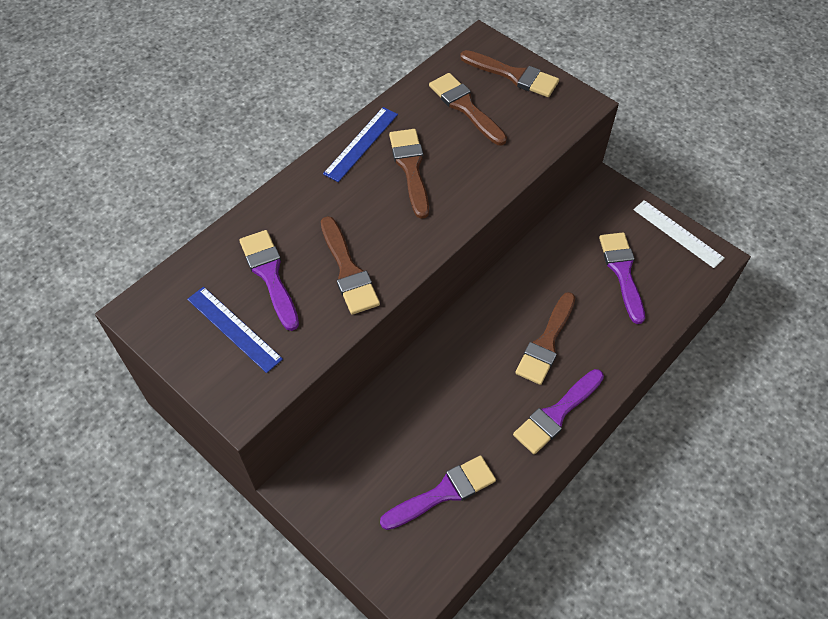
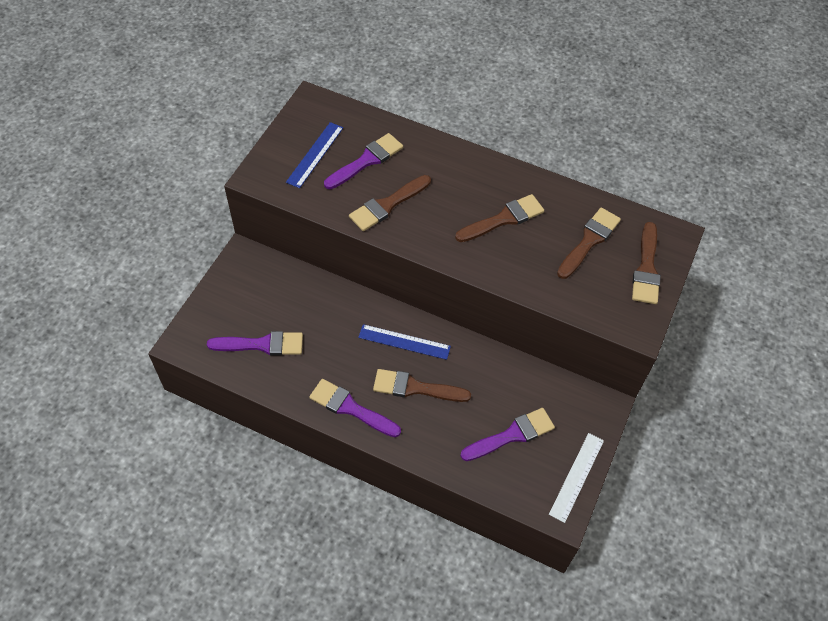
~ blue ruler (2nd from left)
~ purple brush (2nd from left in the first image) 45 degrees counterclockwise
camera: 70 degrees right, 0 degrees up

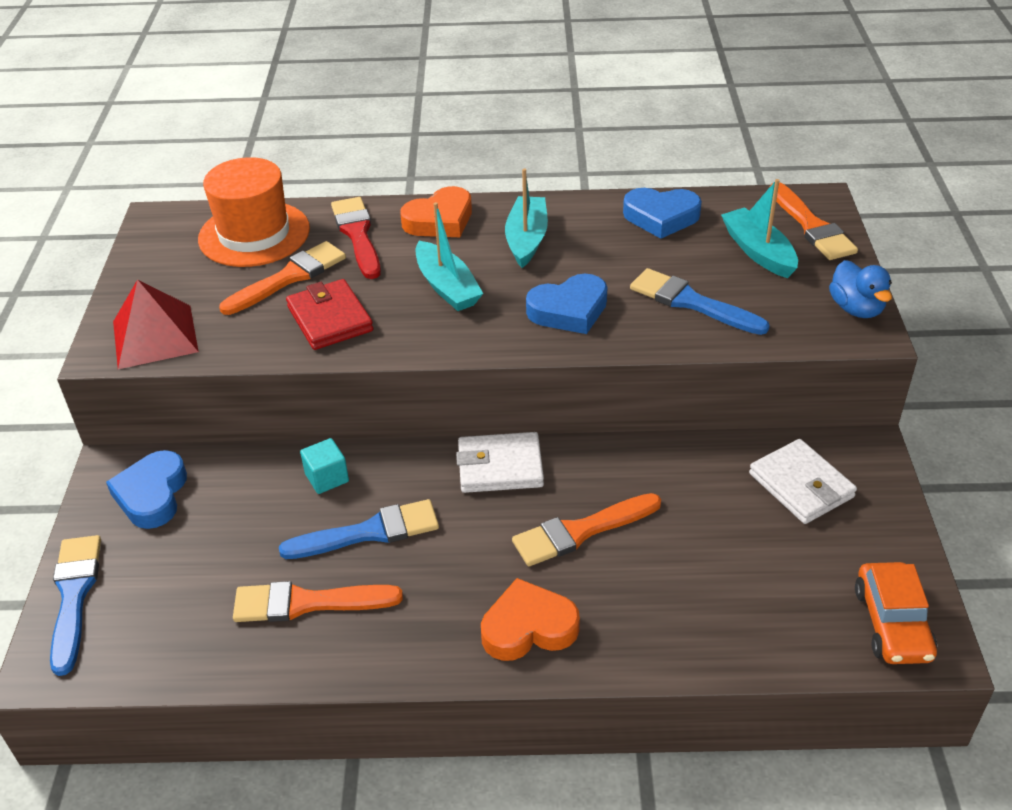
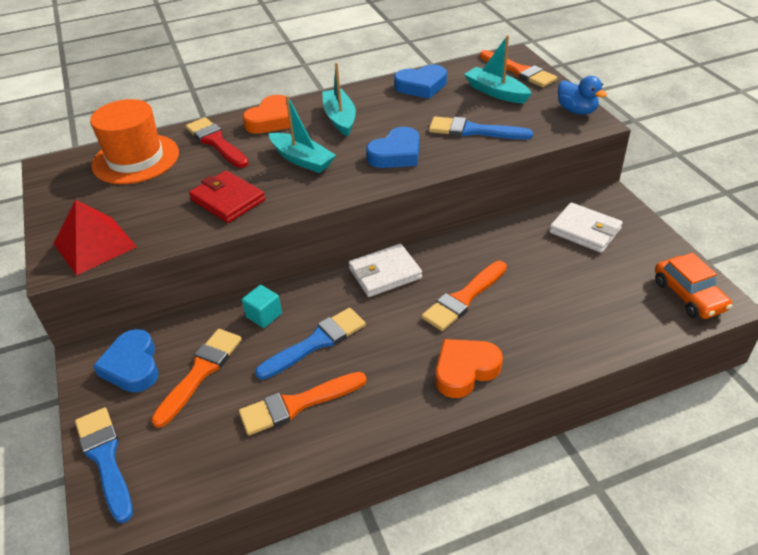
~ orange brush (1st from left)
camera: 20 degrees left, 0 degrees up

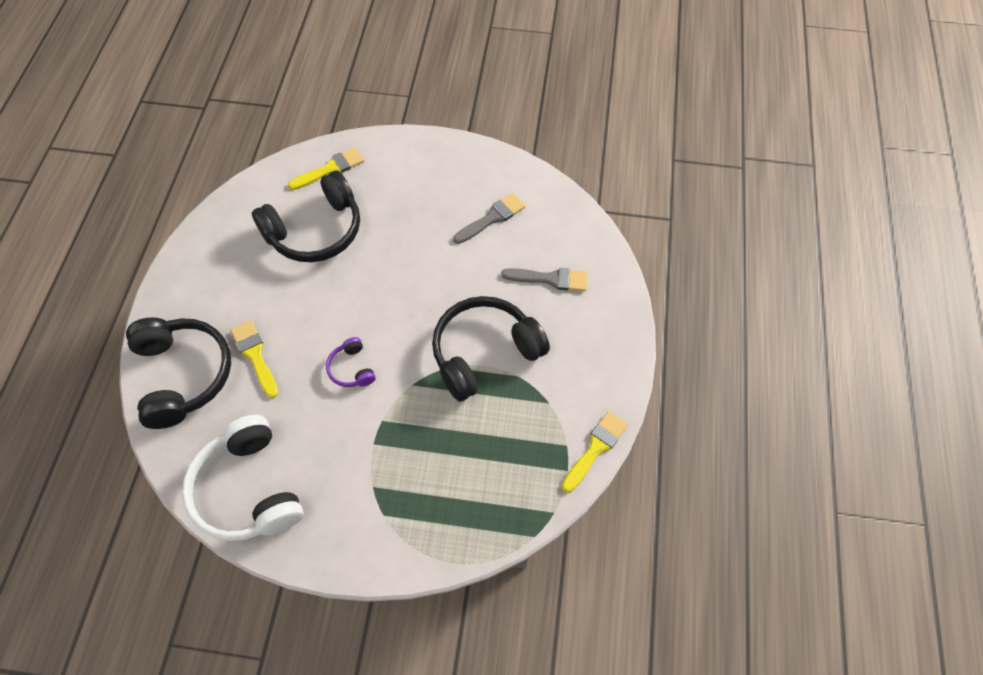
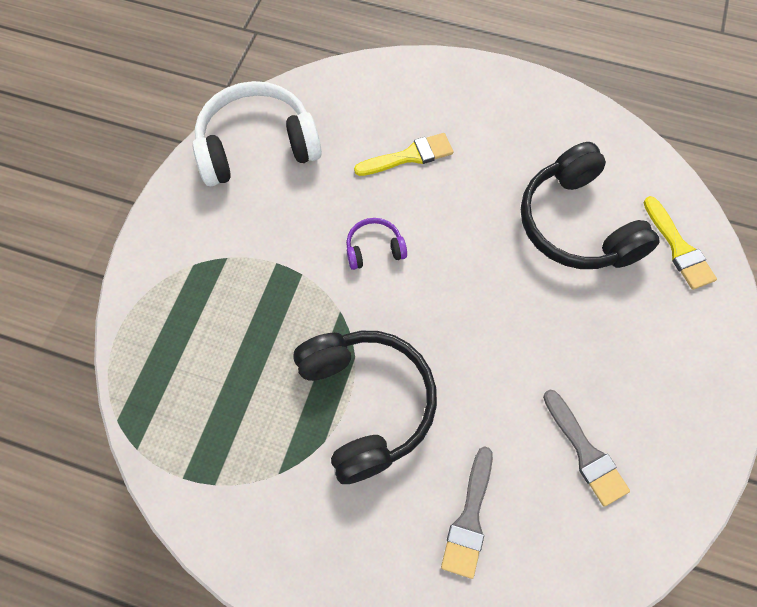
- black headphones (1st from left)
- yellow brush (3rd from left)
camera: 100 degrees right, 5 degrees up

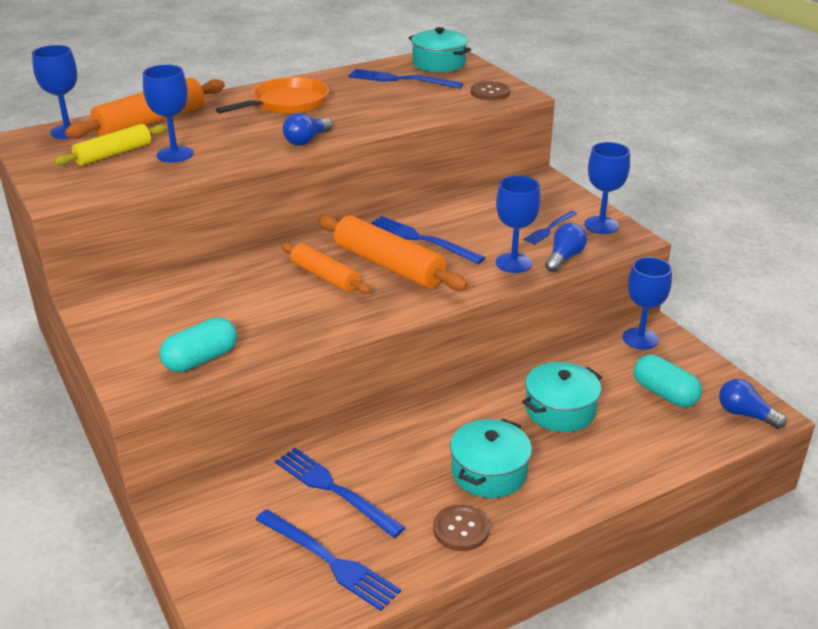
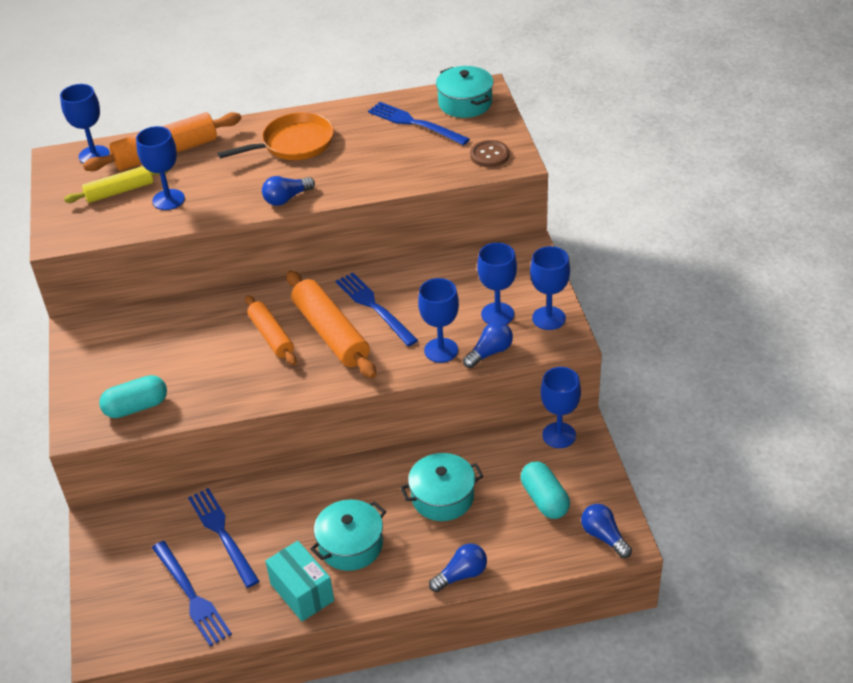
+ blue light bulb (2nd from left)
~ brown button (1st from left) to turquoise box
~ blue fork (5th from left) to blue goblet (4th from left)
camera: 20 degrees right, 10 degrees up

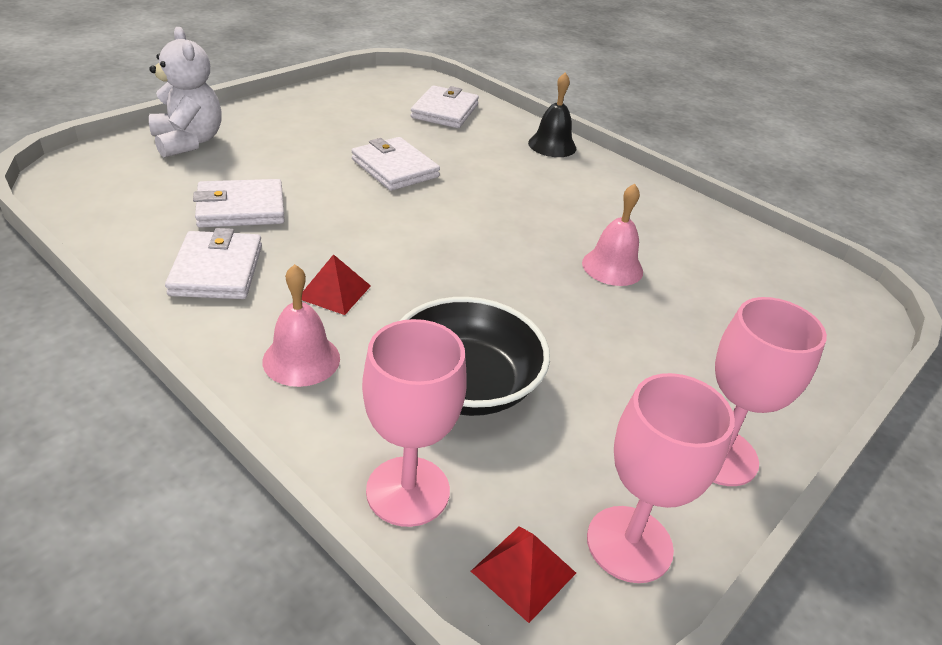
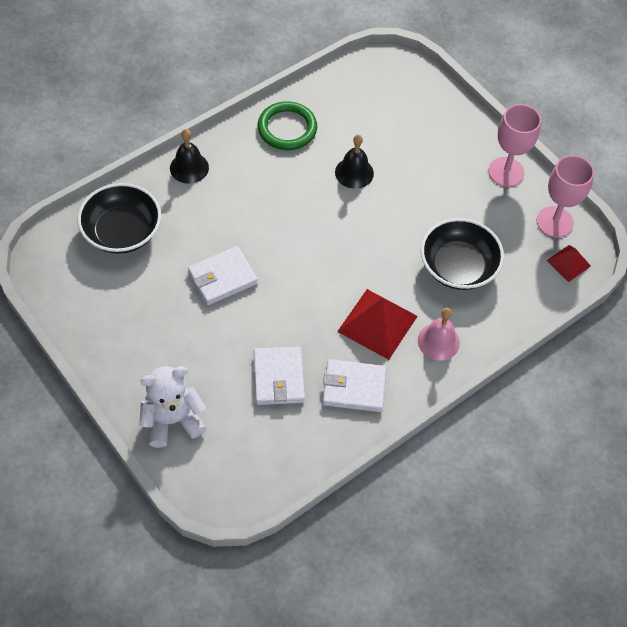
- pink goblet (1st from left)
+ green ring
~ white wallet (4th from left) to black bowl (1st from left)
~ pink bell (2nd from left) to black bell (2nd from left)
~ red pyramid (1st from left) x1.79
camera: 80 degrees left, 20 degrees up

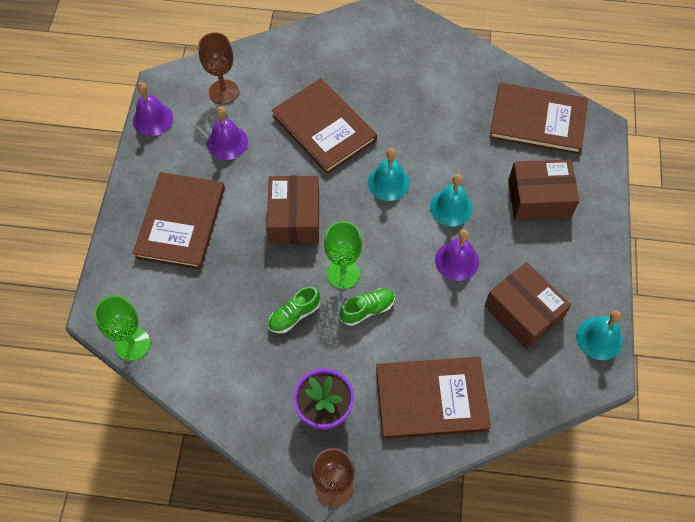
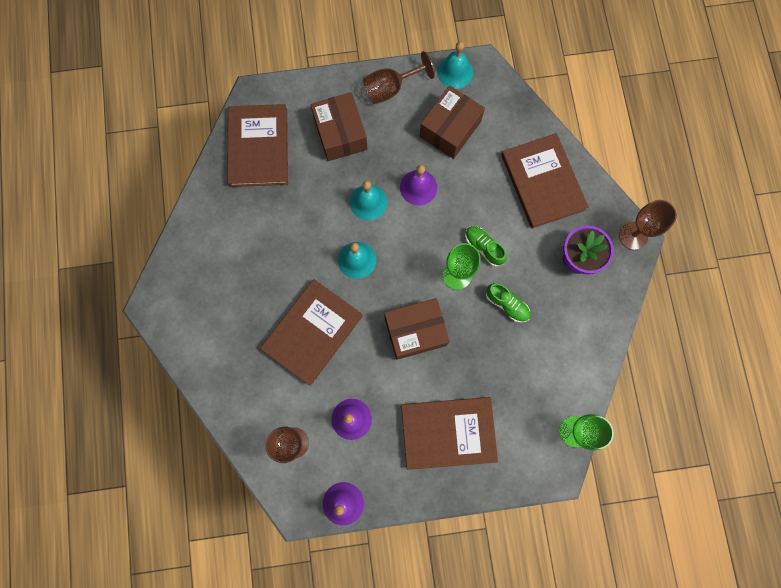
+ brown goblet (2nd from left)
camera: 105 degrees left, 15 degrees up

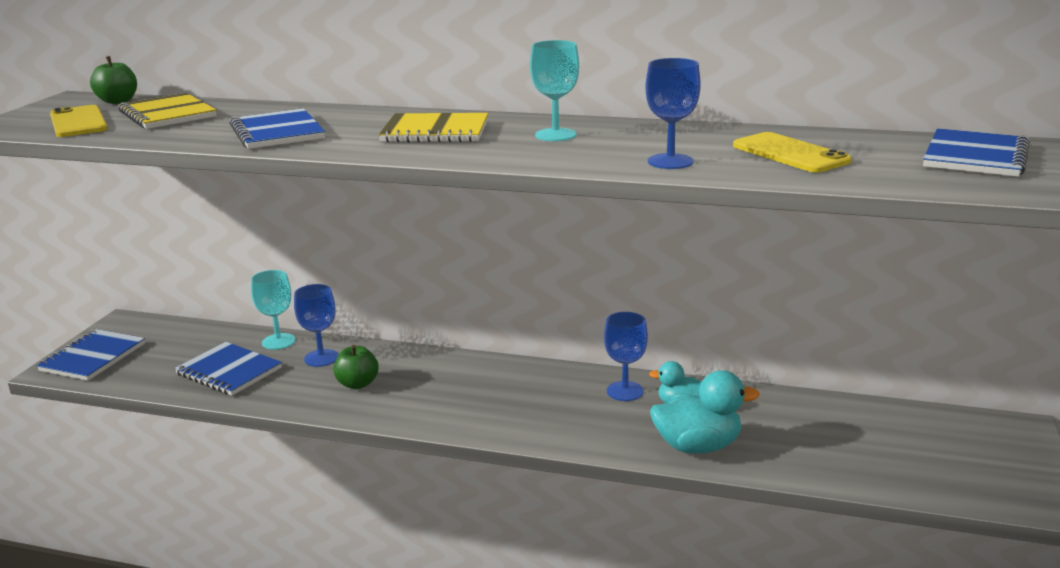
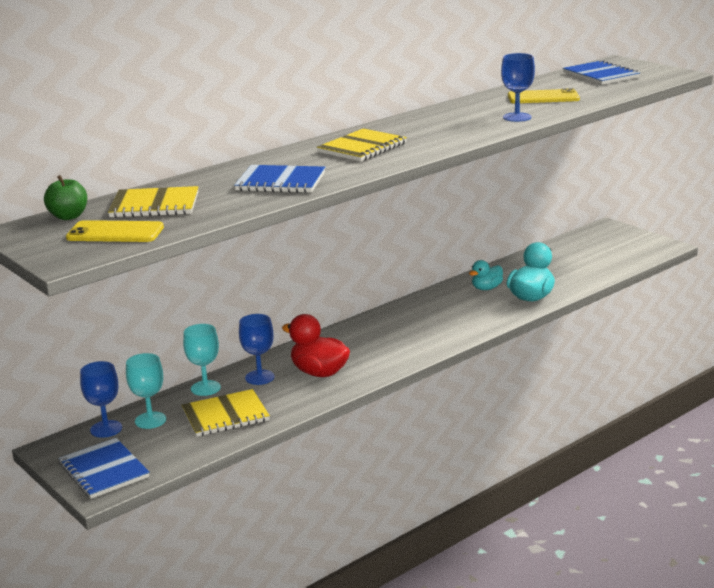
~ turquoise goblet (2nd from left in the first image) to turquoise goblet (1st from left)
~ blue goblet (2nd from left in the first image) to blue goblet (1st from left)
~ green apple (2nd from left) to red duck
~ blue notebook (2nd from left) to yellow notebook (2nd from left)
camera: 55 degrees left, 0 degrees up

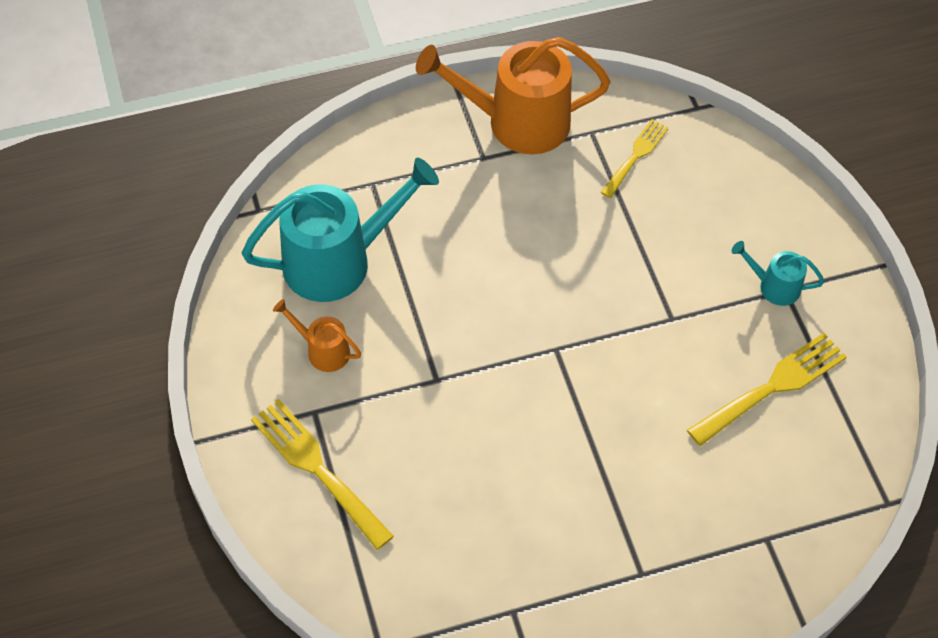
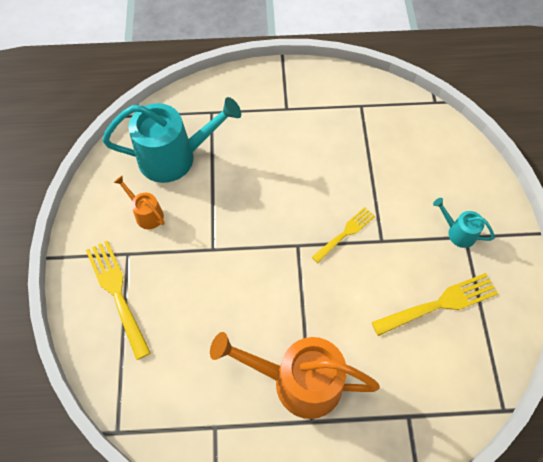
~ orange watering can (2nd from left)
~ yellow fork (2nd from left)
camera: 15 degrees right, 5 degrees up

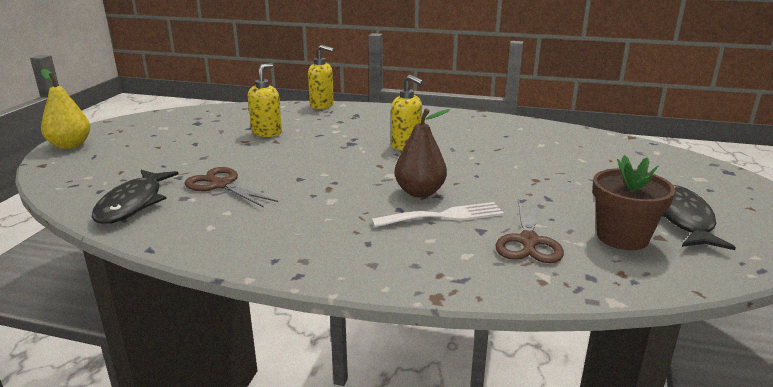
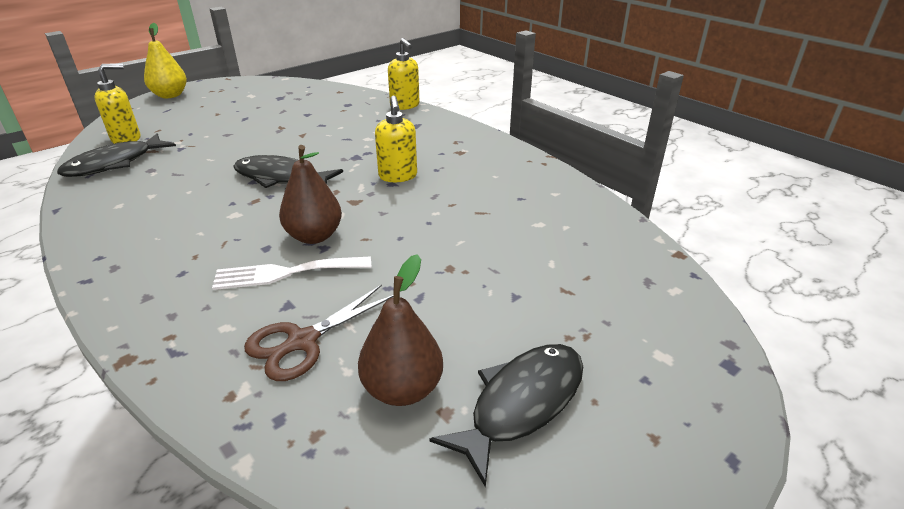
- brown scissors (1st from left)
+ black fish (2nd from left)
~ yellow soap dispenser (1st from left)
~ brown flower pot to brown pear (2nd from left)
~ white fork 150 degrees clockwise
camera: 35 degrees right, 10 degrees up

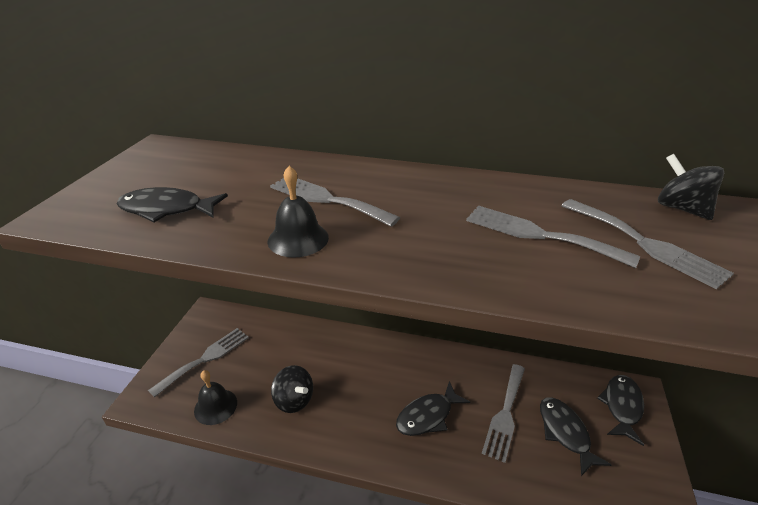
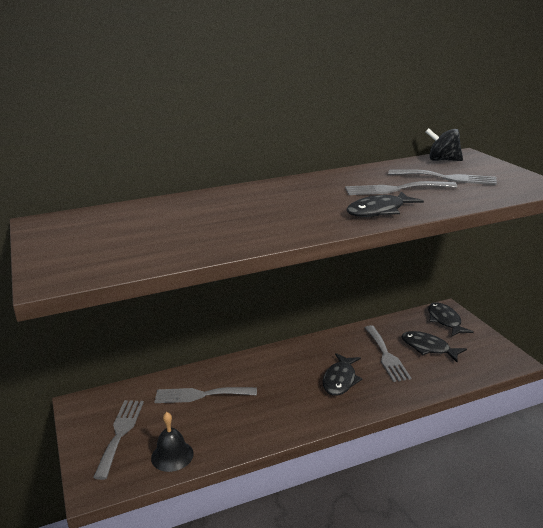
- black bell (2nd from left)
- black spinning top (1st from left)
~ black fish (1st from left in the first image) to black fish (2nd from left)
~ grey fork (2nd from left)
camera: 35 degrees left, 10 degrees down

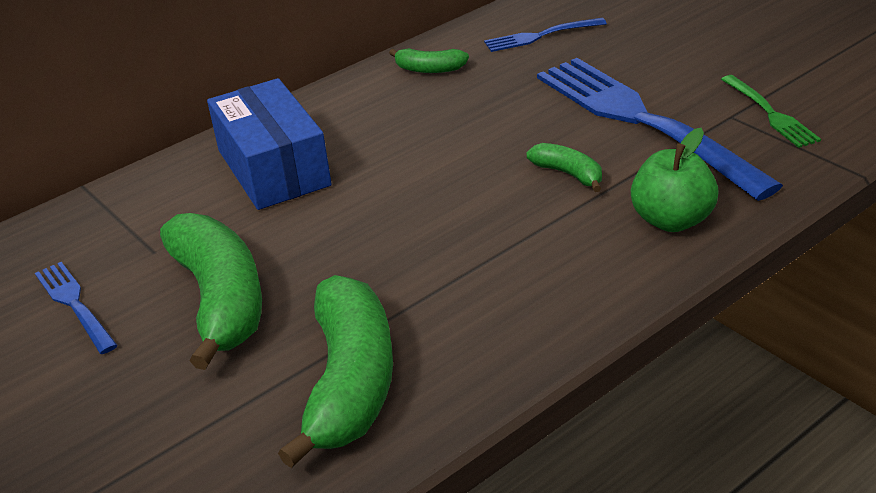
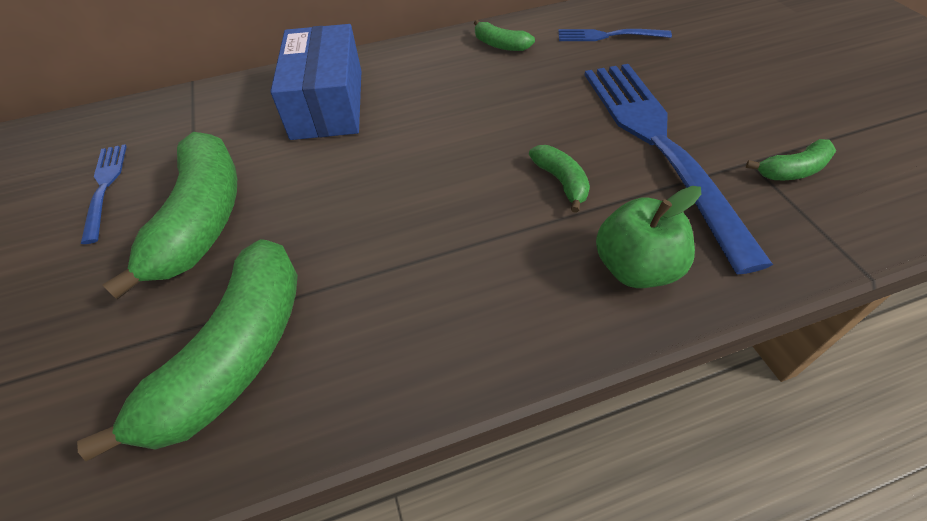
~ green fork to green banana (5th from left)
camera: 20 degrees right, 15 degrees up

